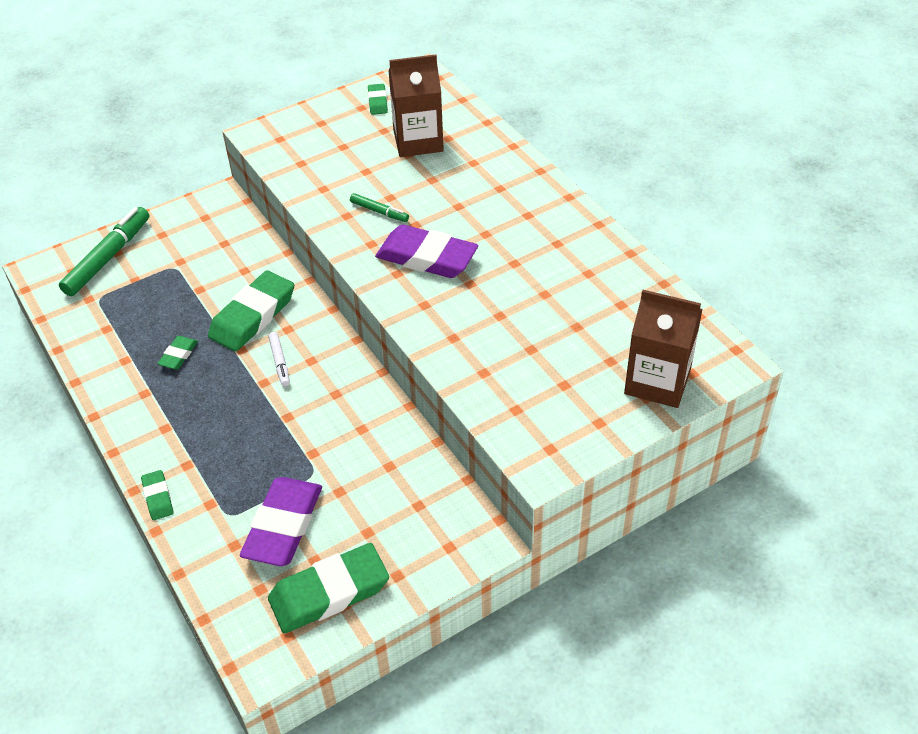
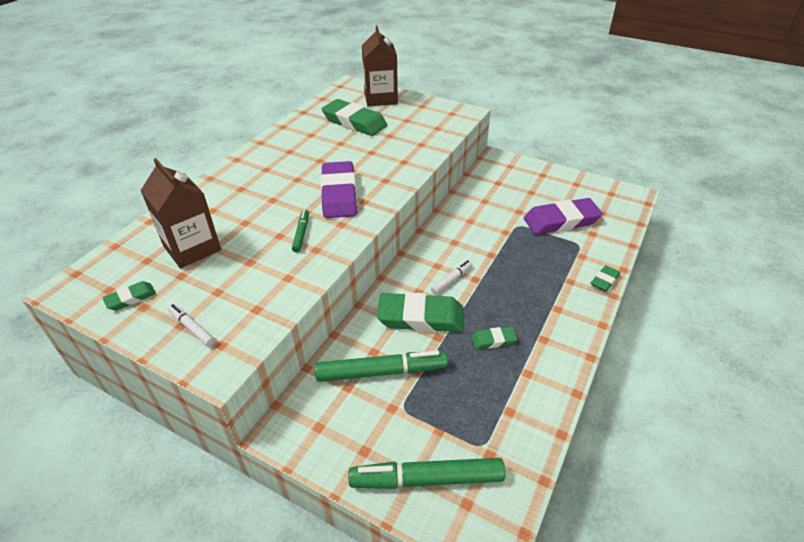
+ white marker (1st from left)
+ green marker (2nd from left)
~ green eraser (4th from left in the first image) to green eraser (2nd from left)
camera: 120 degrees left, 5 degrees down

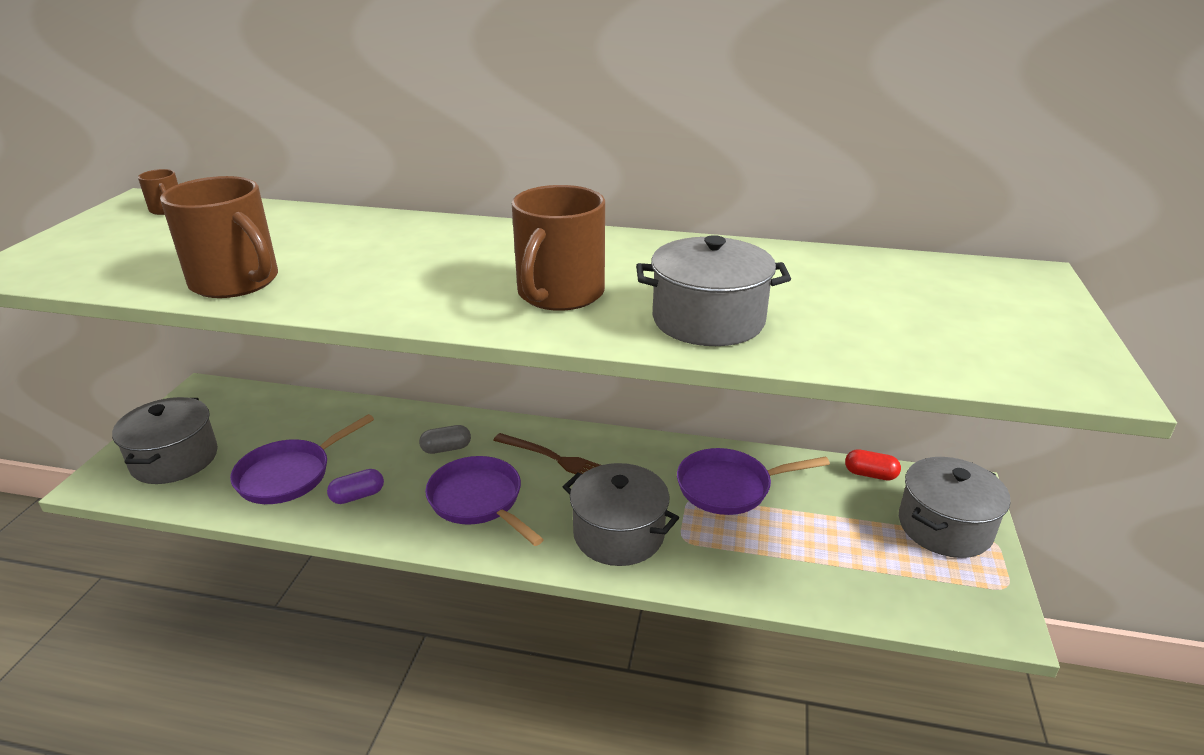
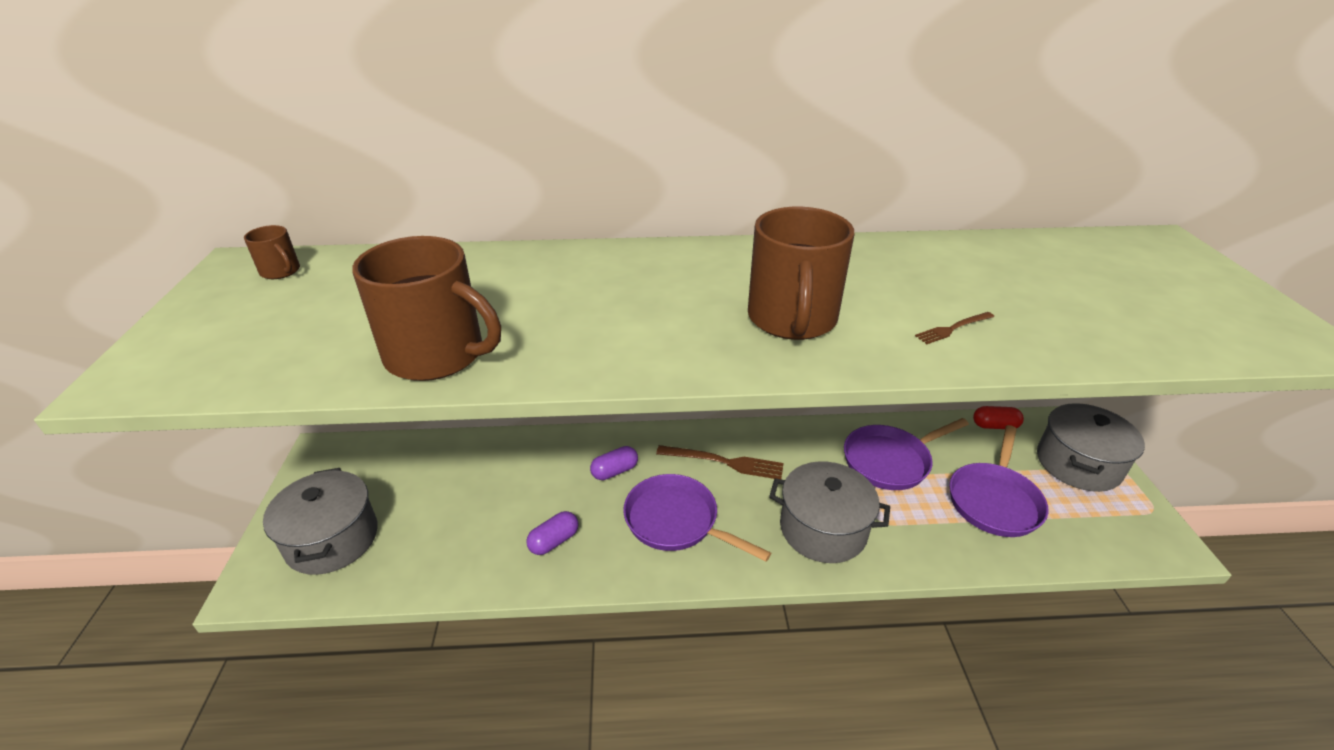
~ purple pan (1st from left in the first image) to purple pan (3rd from left)
~ grey pot (3rd from left) to brown fork (2nd from left)
~ grey capsule to purple capsule (2nd from left)
camera: 15 degrees left, 5 degrees up

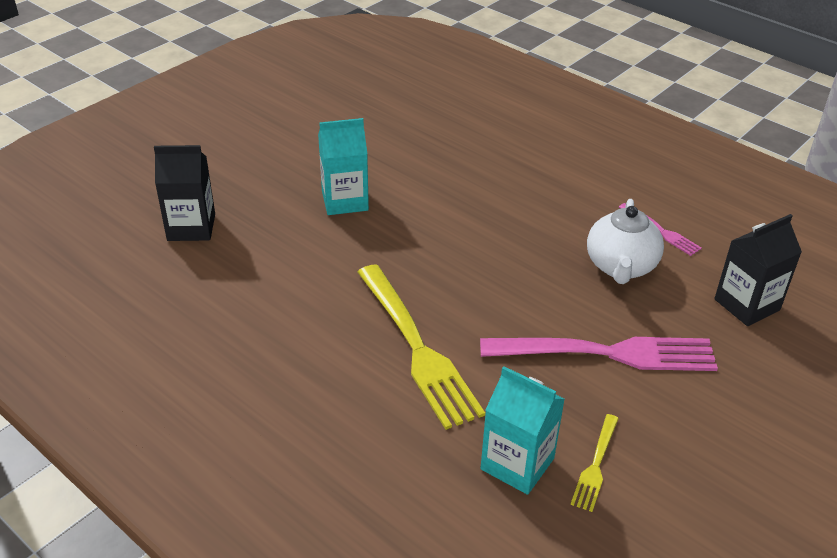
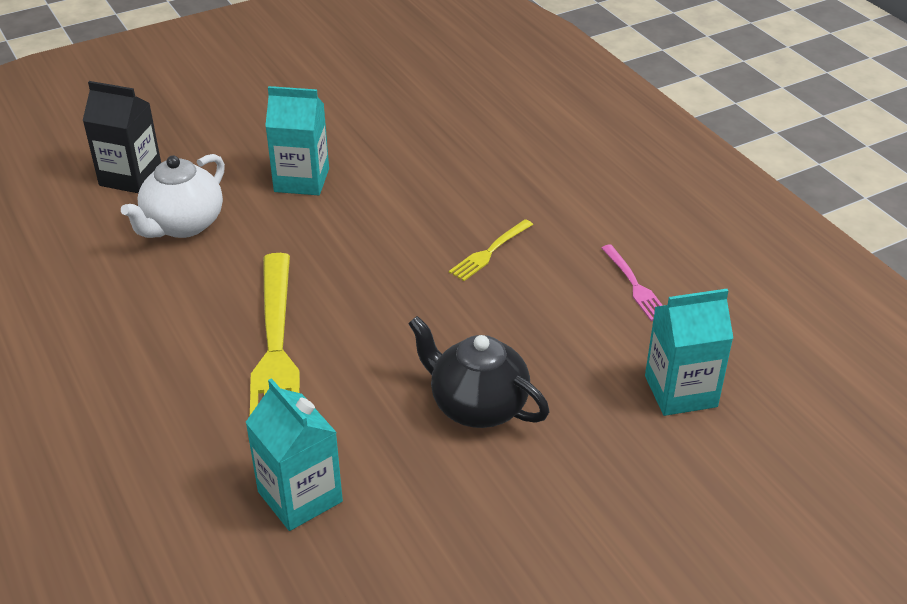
~ yellow fork (2nd from left)
~ white teapot
~ pink fork (1st from left) to black teapot
~ black carton (2nd from left) to turquoise carton (3rd from left)
camera: 20 degrees right, 0 degrees up

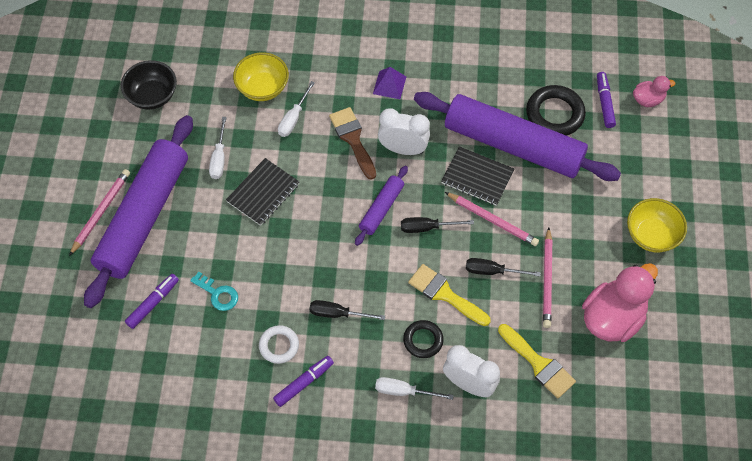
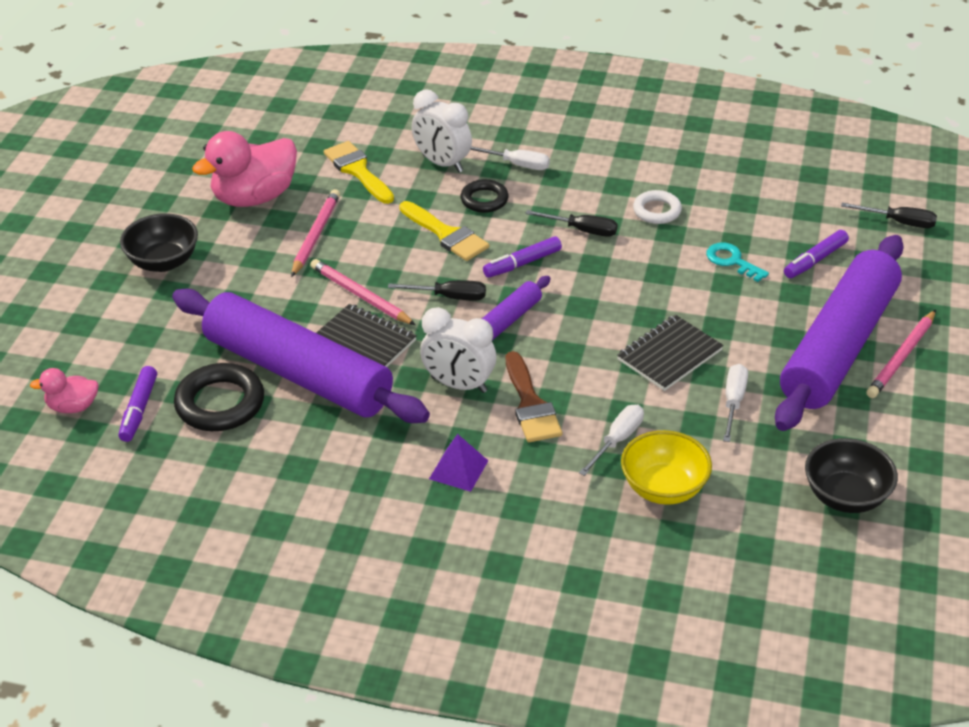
~ purple marker (2nd from left)
~ black screwdriver (3rd from left)
~ yellow bowl (2nd from left) to black bowl (1st from left)
camera: 170 degrees left, 20 degrees down

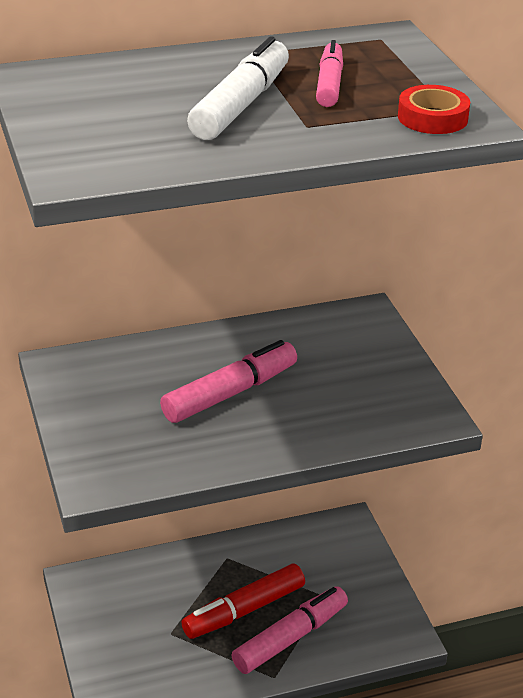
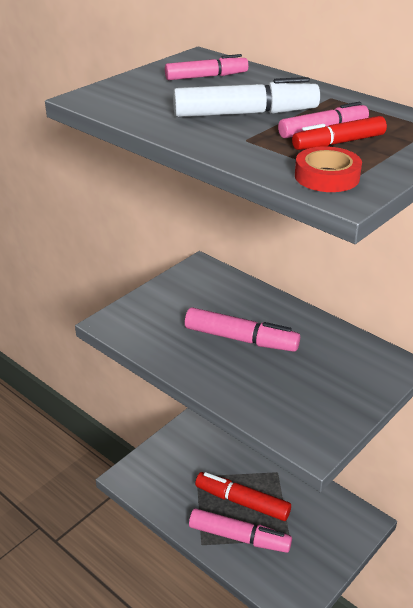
+ pink marker (1st from left)
+ red marker (2nd from left)
camera: 60 degrees right, 0 degrees up

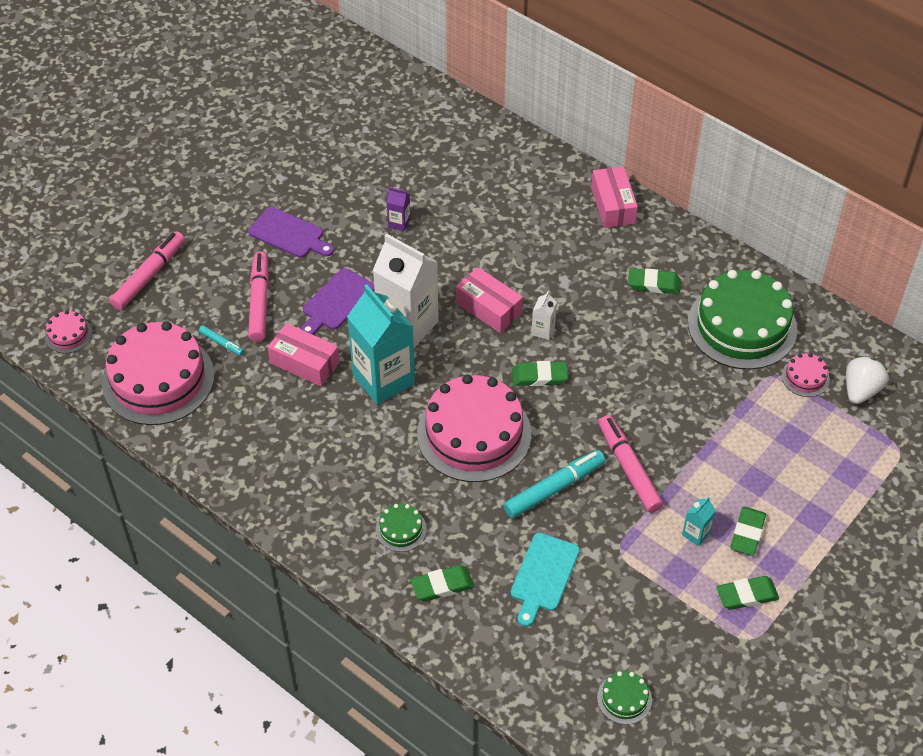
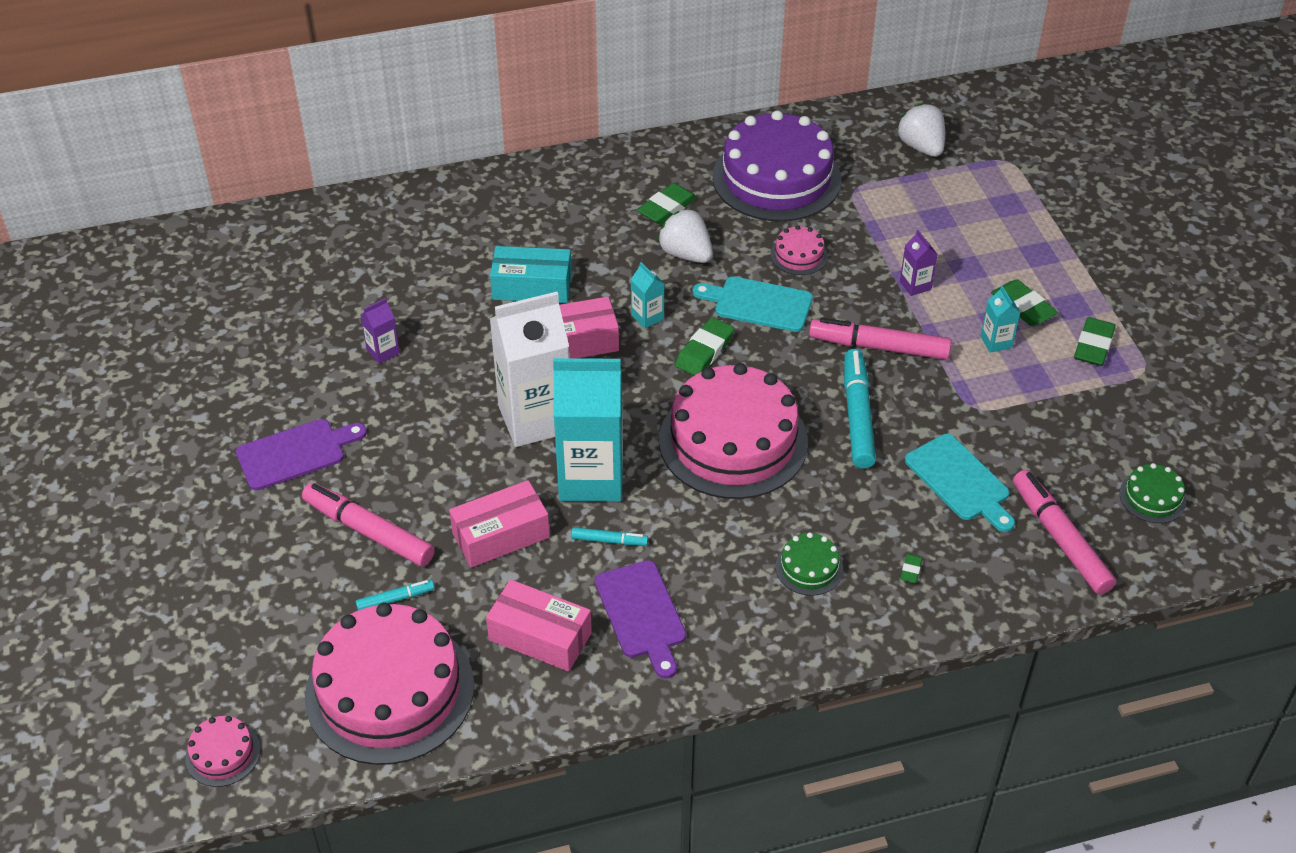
+ turquoise box
+ turquoise marker (2nd from left)
+ white strawberry (1st from left)
+ turquoise cutting board (1st from left)
+ purple carton (2nd from left)
~ pink marker (1st from left in the first image) to pink marker (3rd from left)
~ purple cutting board (2nd from left)
~ pink box (3rd from left in the first image) to pink box (2nd from left)
~ pink cake (4th from left)
~ white carton (2nd from left) to turquoise carton (2nd from left)
~ green cake (3rd from left) to purple cake
~ green eraser (1st from left in the first image) x0.49
camera: 55 degrees left, 5 degrees down

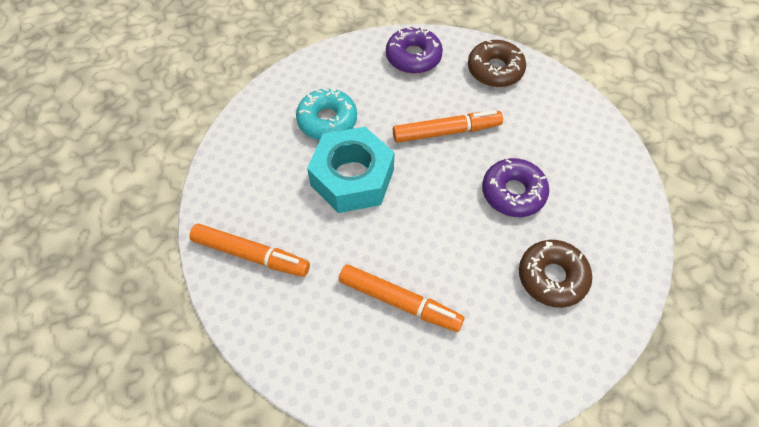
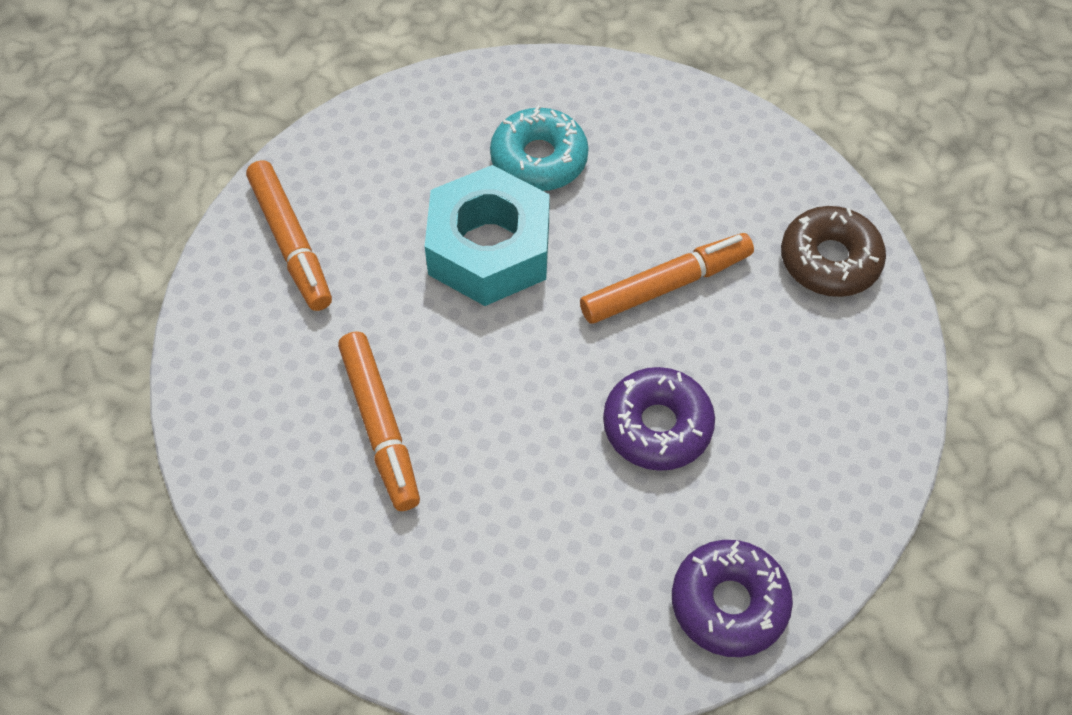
- brown donut (2nd from left)
~ purple donut (1st from left in the first image) to purple donut (2nd from left)
~ orange marker (3rd from left) 60 degrees counterclockwise
camera: 45 degrees right, 0 degrees up

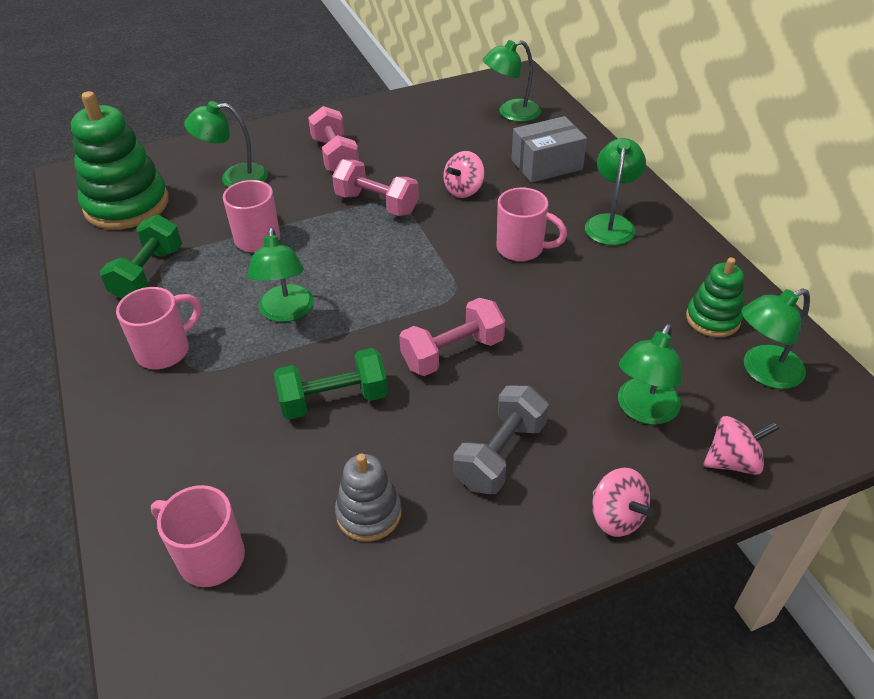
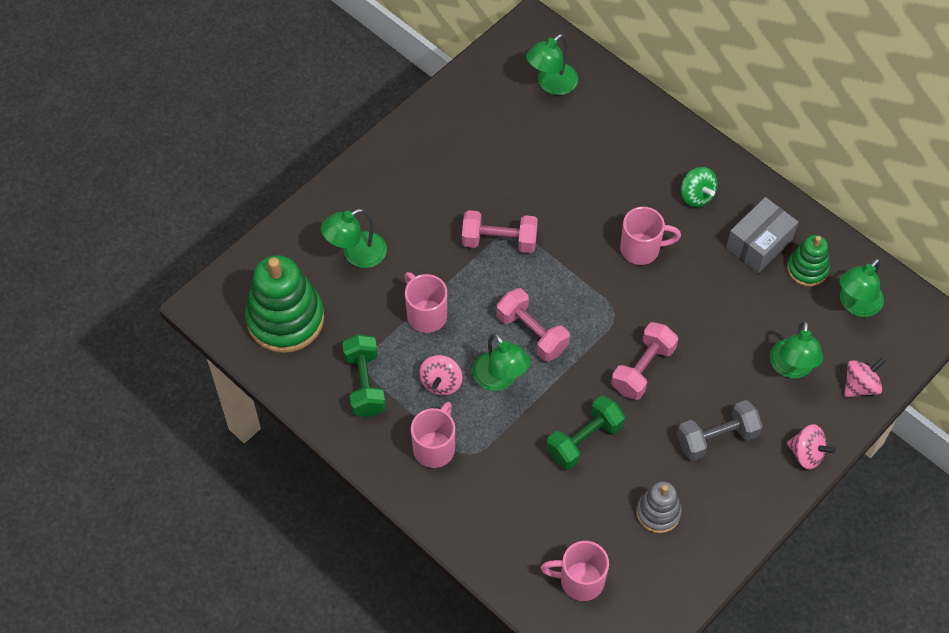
~ pink dumbbell (1st from left in the first image) to pink dumbbell (2nd from left)
~ pink spinning top (1st from left)
~ grey box
~ green lamp (4th from left) to green spinning top
~ grey dumbbell 60 degrees clockwise
camera: 25 degrees left, 15 degrees up

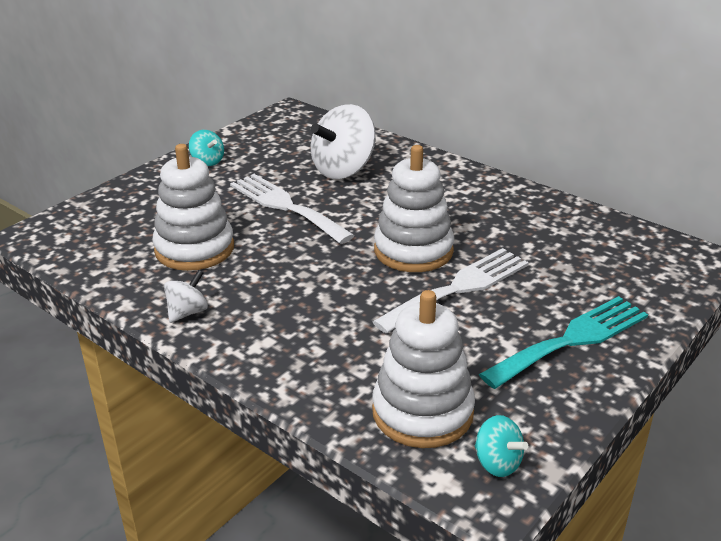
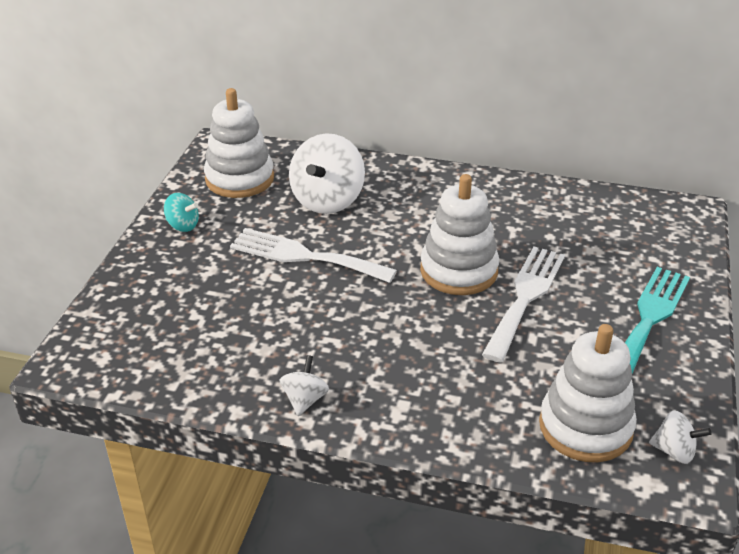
~ white stacking toy (1st from left)
~ turquoise spinning top (2nd from left) to white spinning top (3rd from left)
camera: 25 degrees left, 5 degrees up

